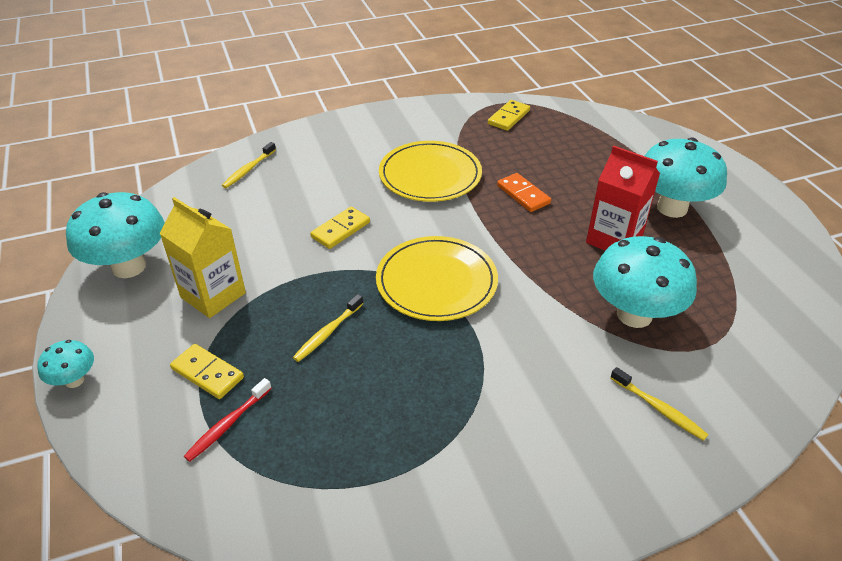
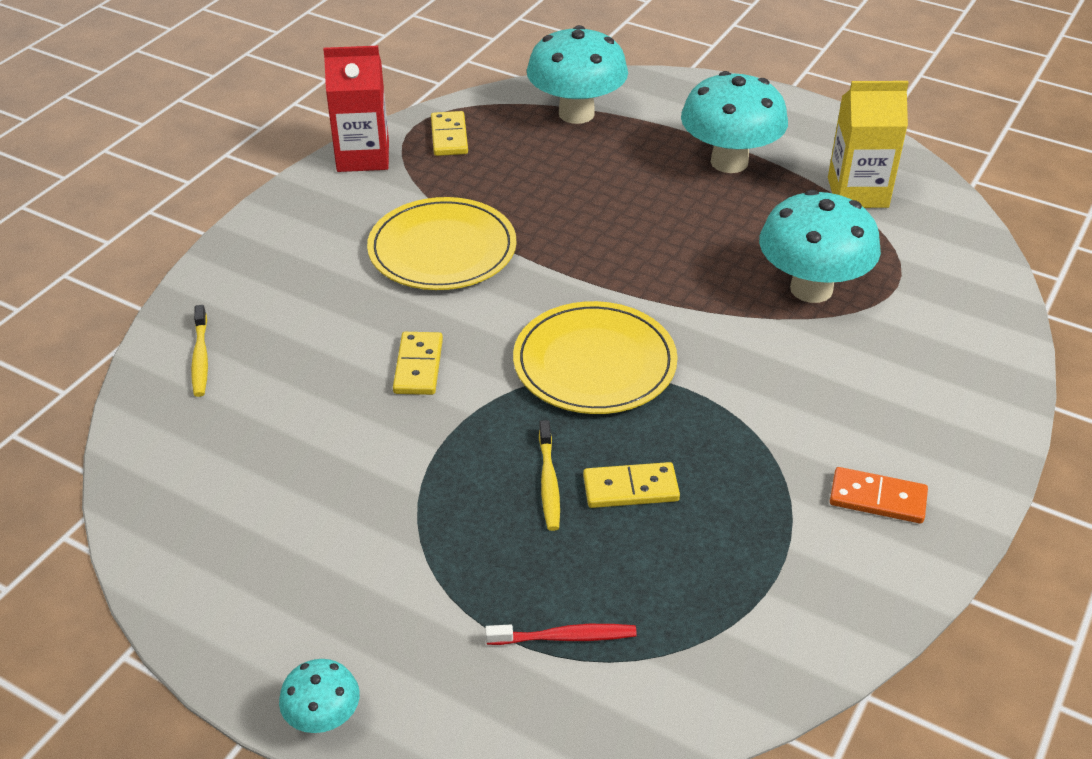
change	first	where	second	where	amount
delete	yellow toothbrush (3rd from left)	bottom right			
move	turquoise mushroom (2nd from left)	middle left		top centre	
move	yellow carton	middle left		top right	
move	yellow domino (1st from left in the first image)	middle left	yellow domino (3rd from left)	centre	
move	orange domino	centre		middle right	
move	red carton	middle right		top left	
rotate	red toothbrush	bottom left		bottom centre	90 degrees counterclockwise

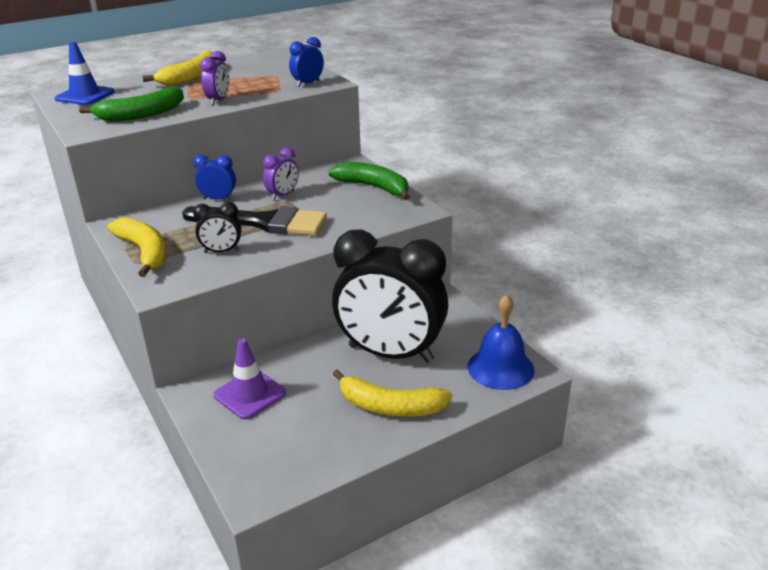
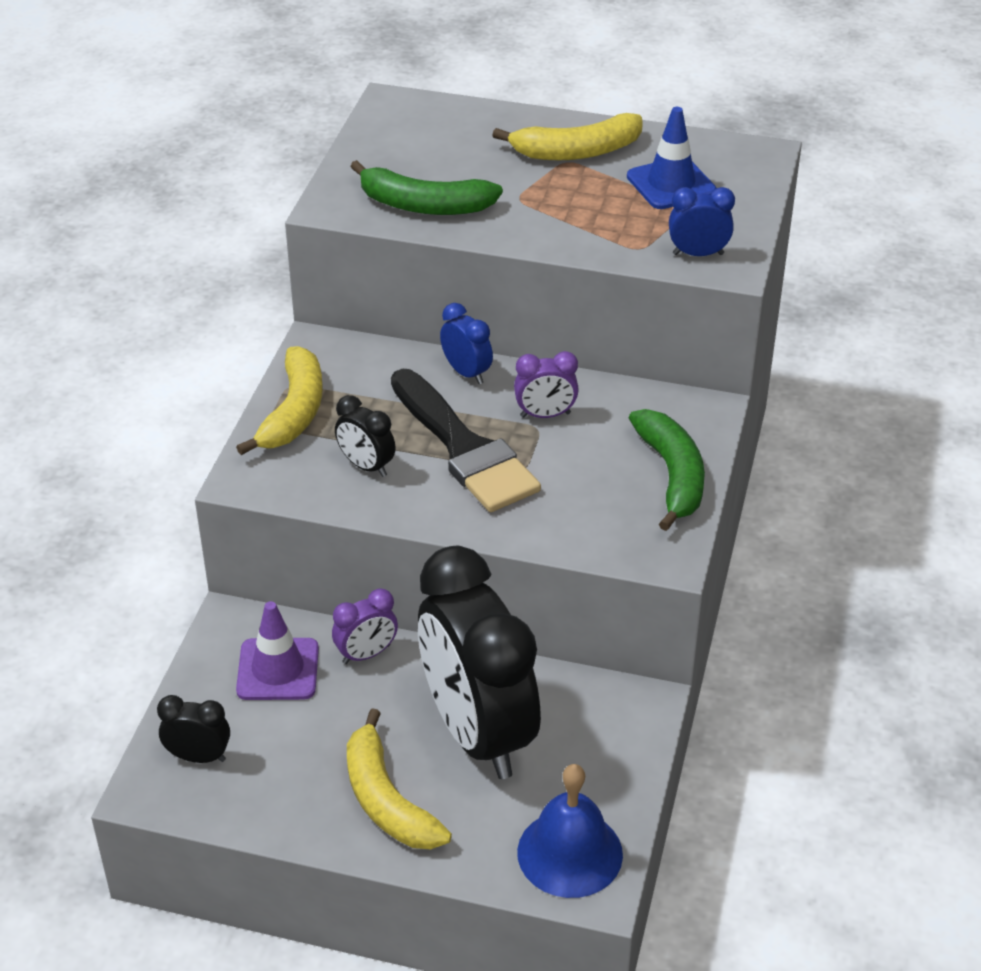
change	first	where	second	where	amount
insert			black clock (1st from left)	bottom left	
move	blue traffic cone	top left		top right	
move	purple clock (1st from left)	top left		centre	

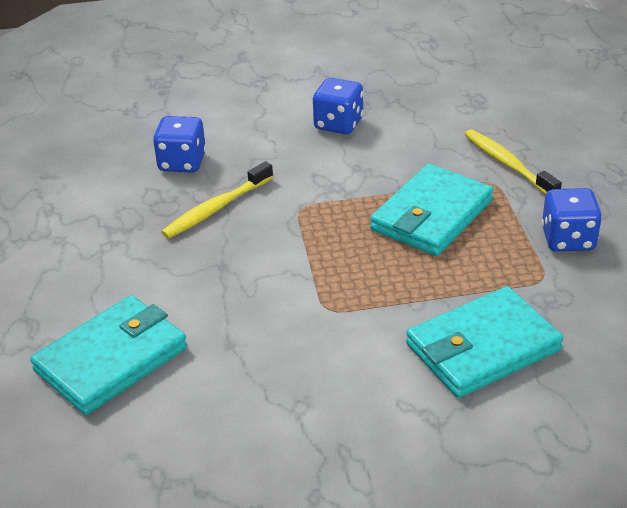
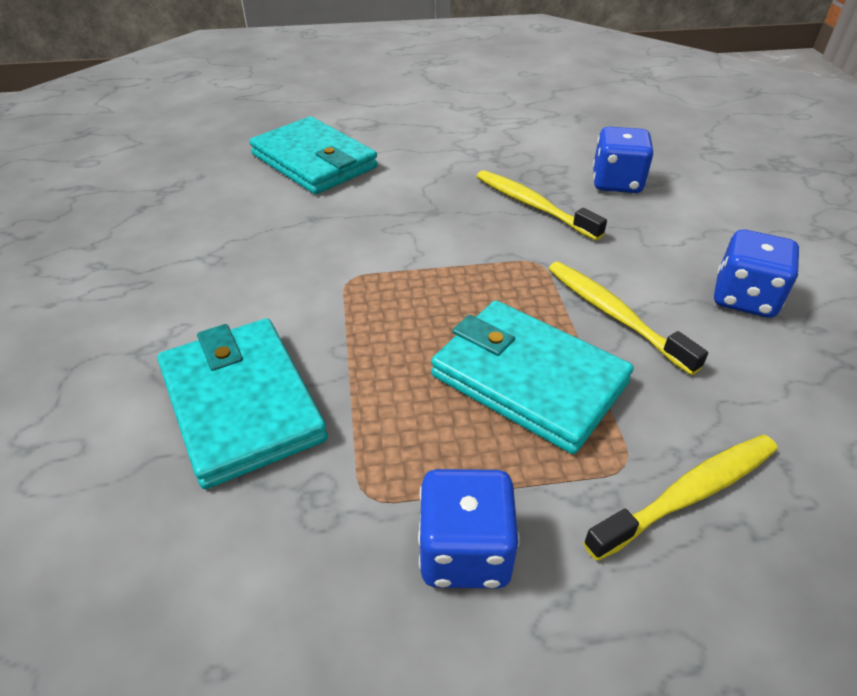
change	first	where	second	where	amount
insert			yellow toothbrush (2nd from left)	middle right	

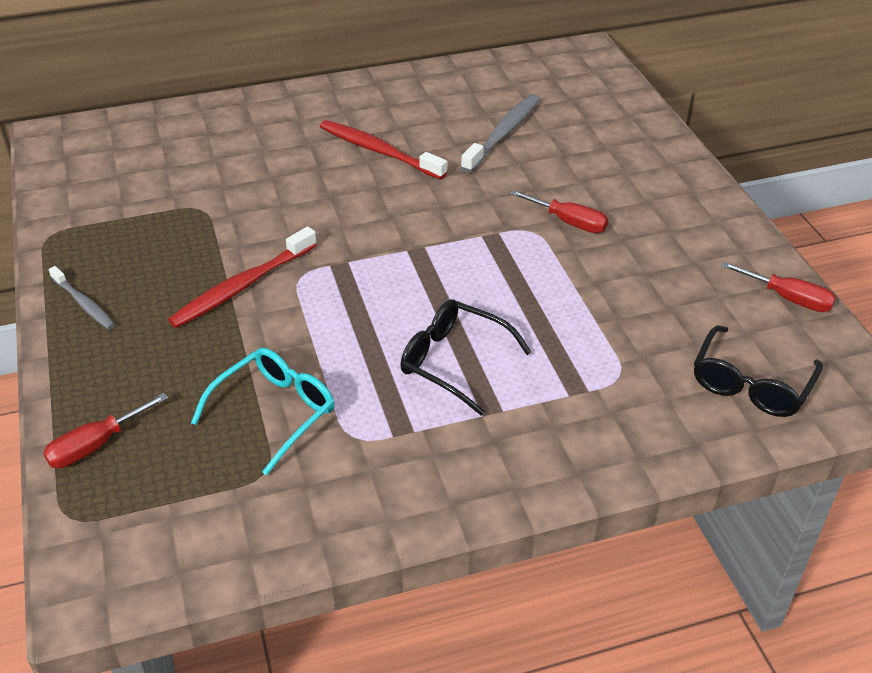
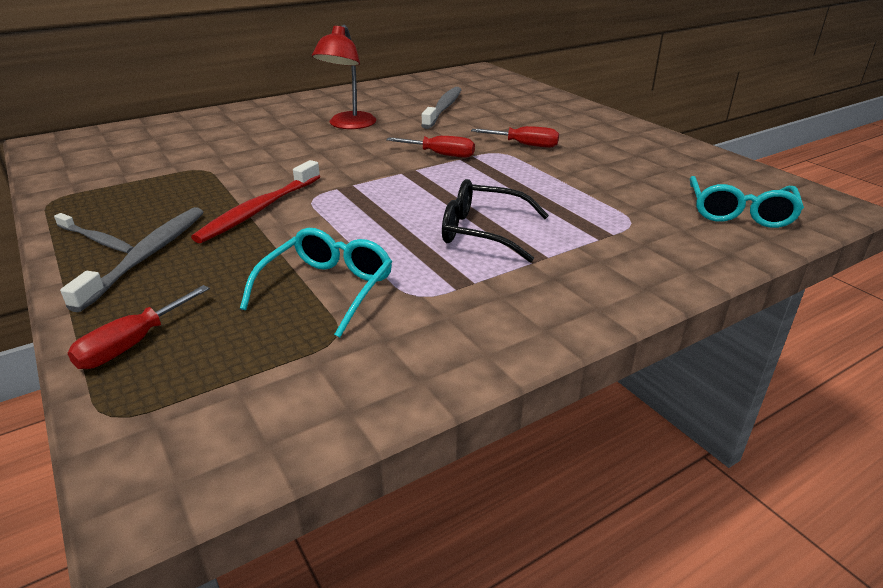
change	first	where	second	where	amount
insert			grey toothbrush (2nd from left)	middle left	
move	red screwdriver (3rd from left in the first image)	middle right	red screwdriver (2nd from left)	top centre	
replace	red toothbrush (2nd from left)	top centre	red lamp	top centre	
recolor	black glasses (2nd from left)	middle right	turquoise glasses (2nd from left)	middle right	

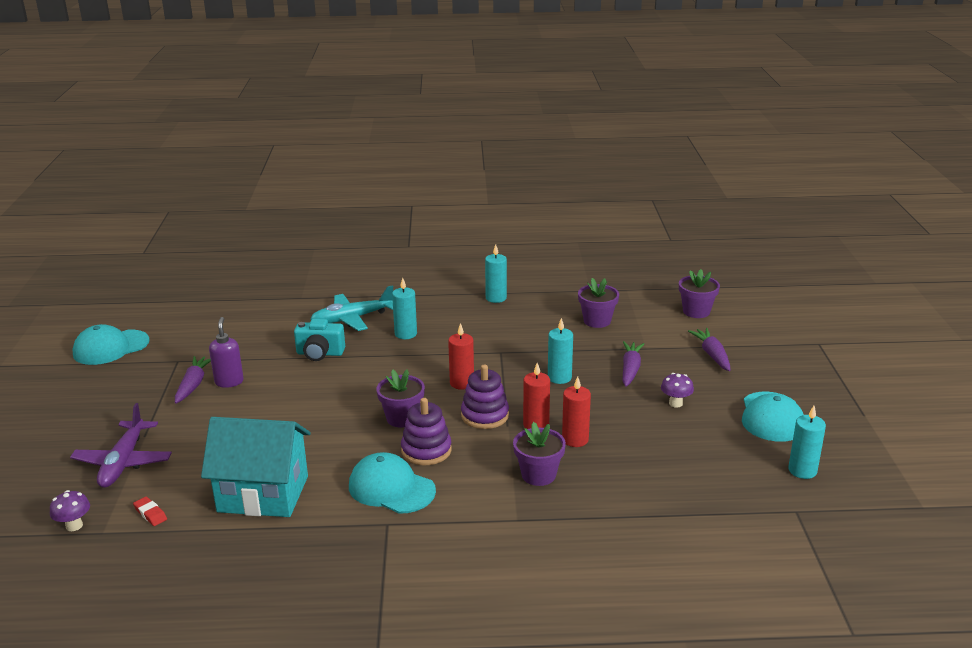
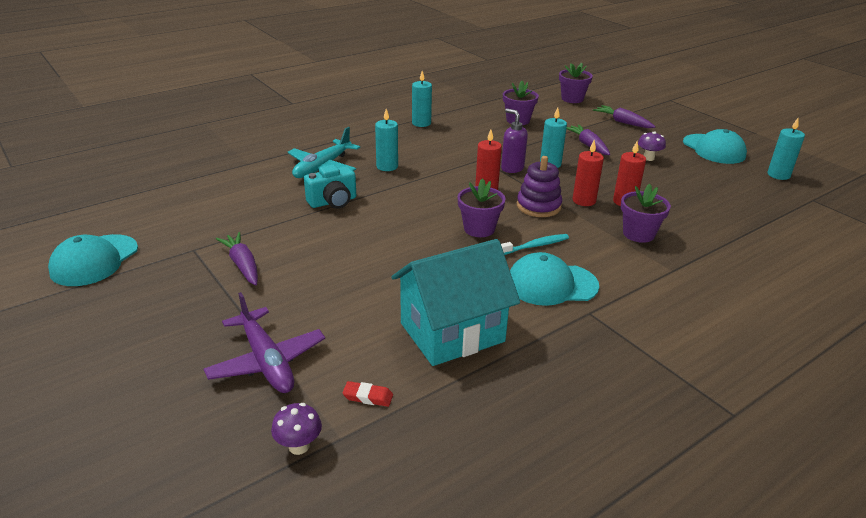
change	first	where	second	where	amount
move	purple soap dispenser	middle left		top centre	
replace	purple stacking toy (1st from left)	centre	turquoise toothbrush	centre	

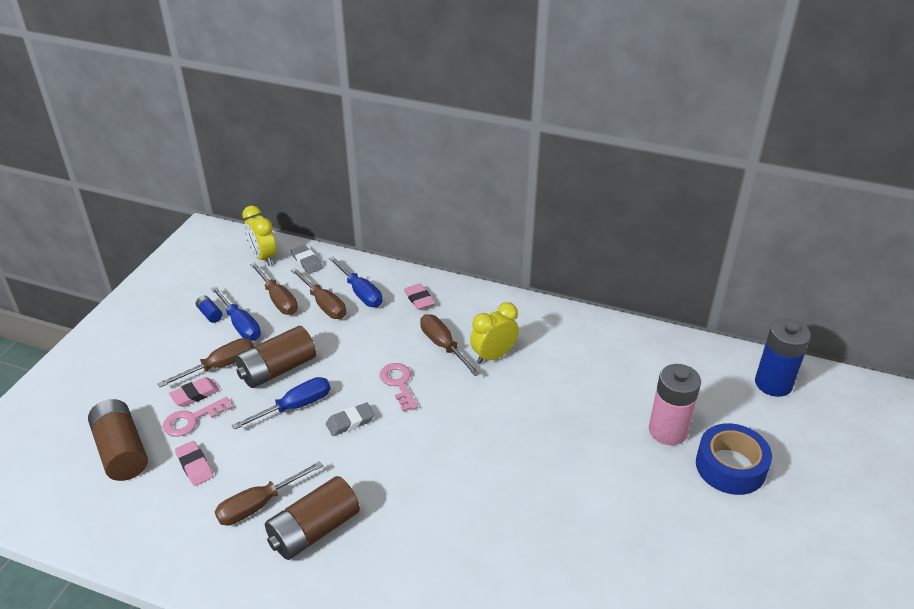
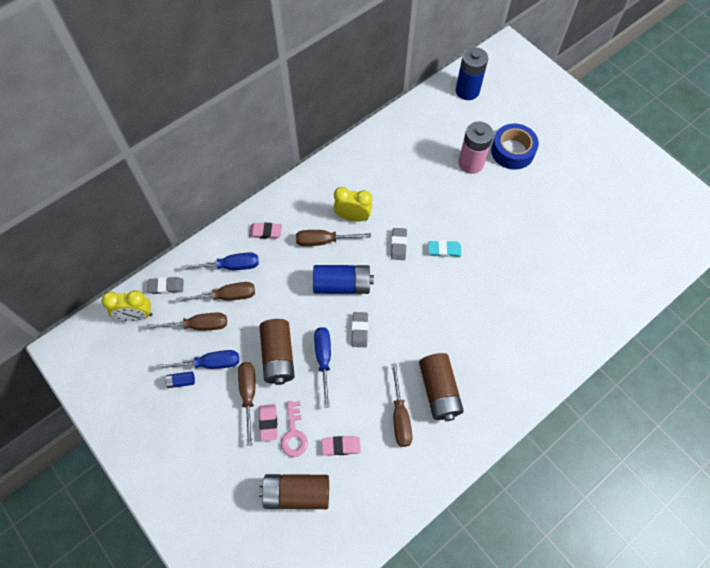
change	first	where	second	where	amount
insert			grey eraser (3rd from left)	centre	
insert			turquoise eraser	centre	
replace	pink key (2nd from left)	centre	blue battery (2nd from left)	centre	
rotate	yellow clock (2nd from left)	centre		centre	105 degrees clockwise

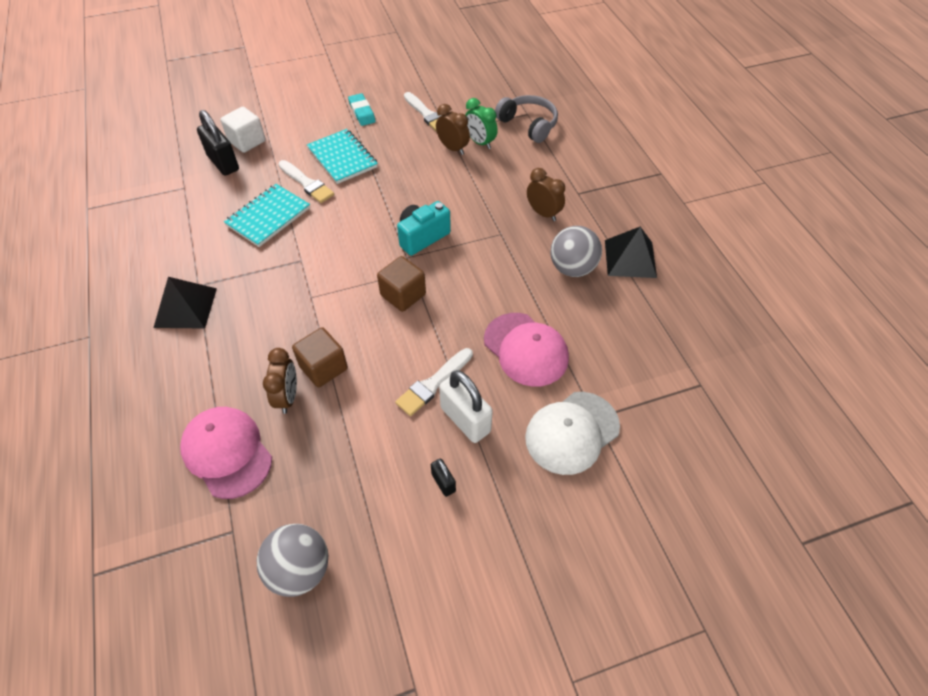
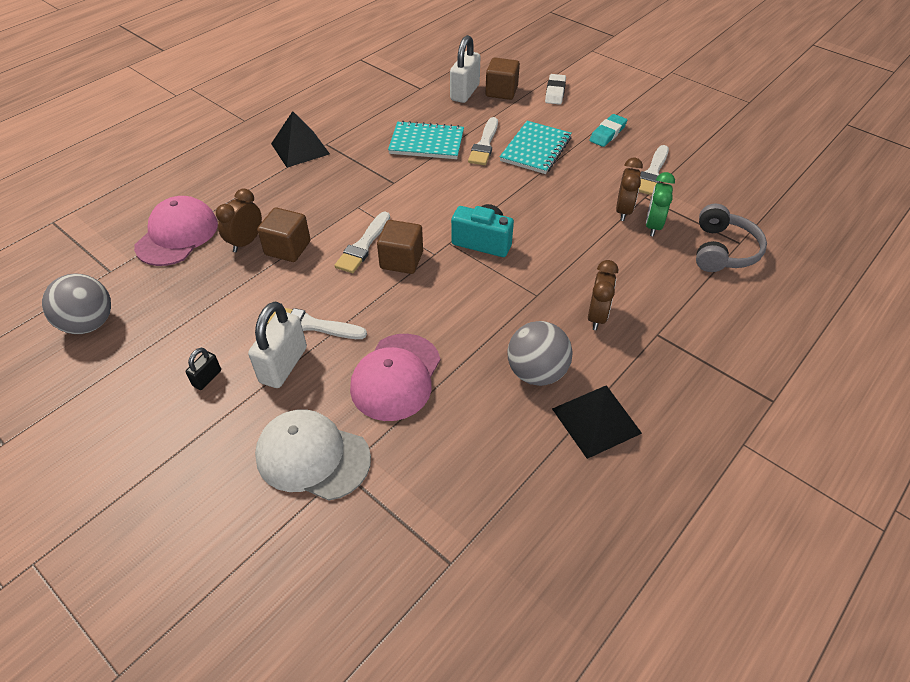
change	first	where	second	where	amount
insert			white brush (2nd from left)	centre	
insert			white eraser	top centre	
recolor	black padlock (1st from left)	top left	white padlock (2nd from left)	top centre	
recolor	white cube	top left	brown cube (3rd from left)	top centre	
rotate	brown clock (1st from left)	middle left		top left	150 degrees clockwise

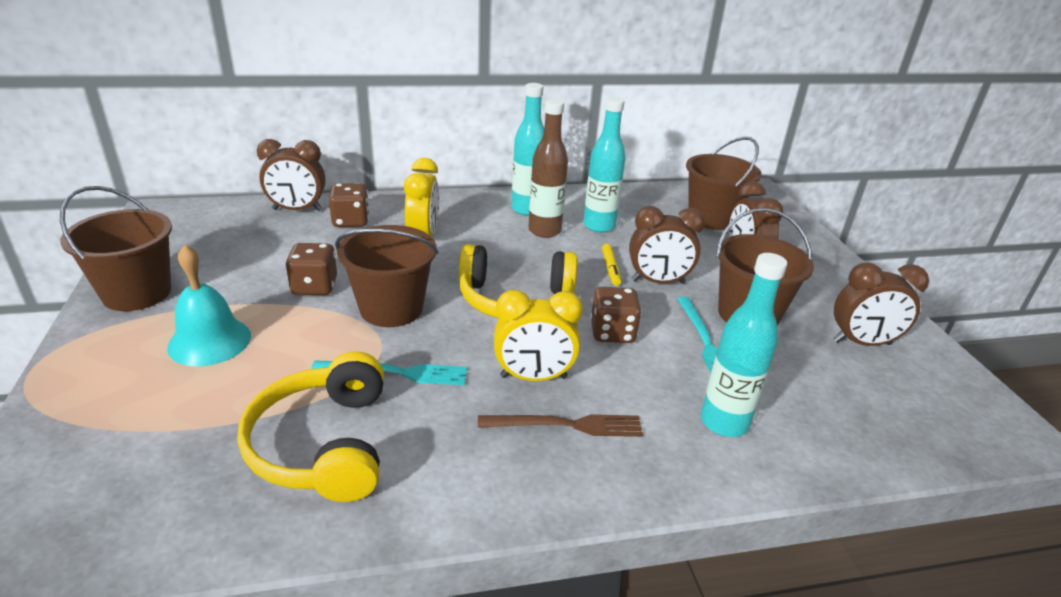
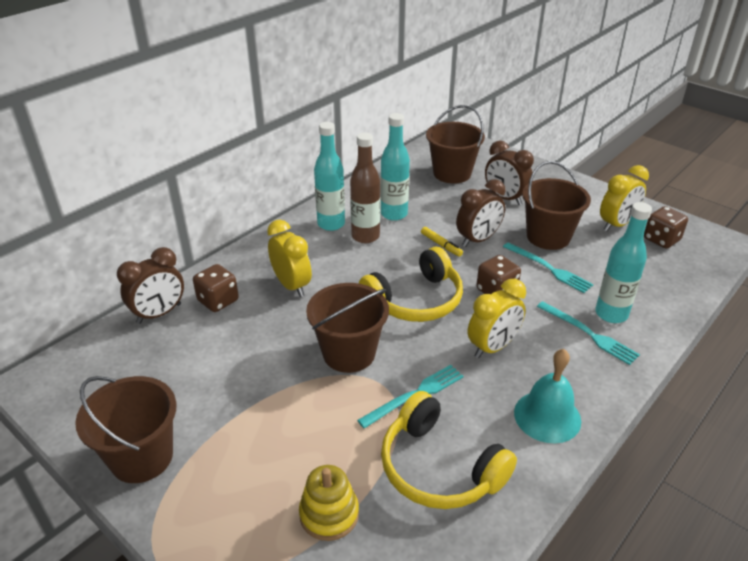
change	first	where	second	where	amount
delete	brown fork	bottom centre			
insert			yellow stacking toy	bottom centre	
insert			turquoise fork (3rd from left)	middle right	
move	turquoise bell	middle left		bottom right	
move	brown dice (1st from left in the first image)	middle left	brown dice (3rd from left)	middle right	
recolor	brown clock (4th from left)	middle right	yellow clock (3rd from left)	middle right	

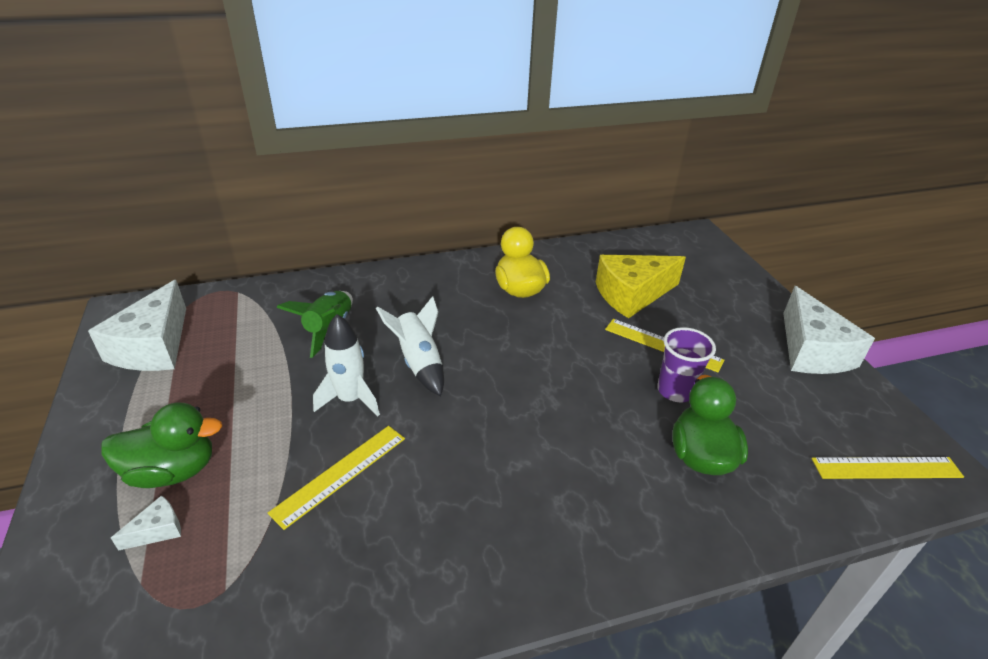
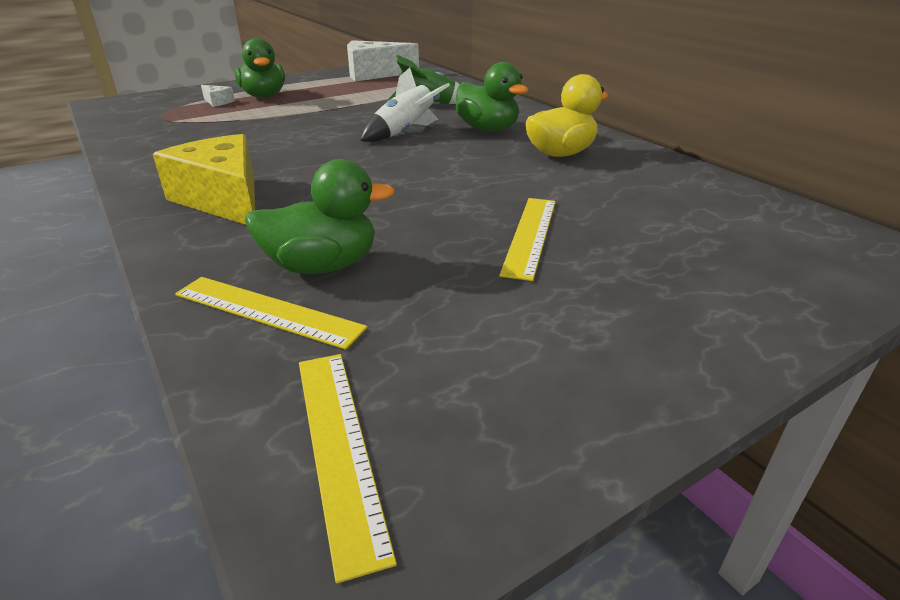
change	first	where	second	where	amount
delete	white rocket (1st from left)	centre			
delete	purple cup	middle right			
delete	white cheese (3rd from left)	middle right			
insert			green duck (3rd from left)	top centre	
move	yellow ruler (1st from left)	bottom centre		middle left	
move	yellow cheese	centre		top left	

